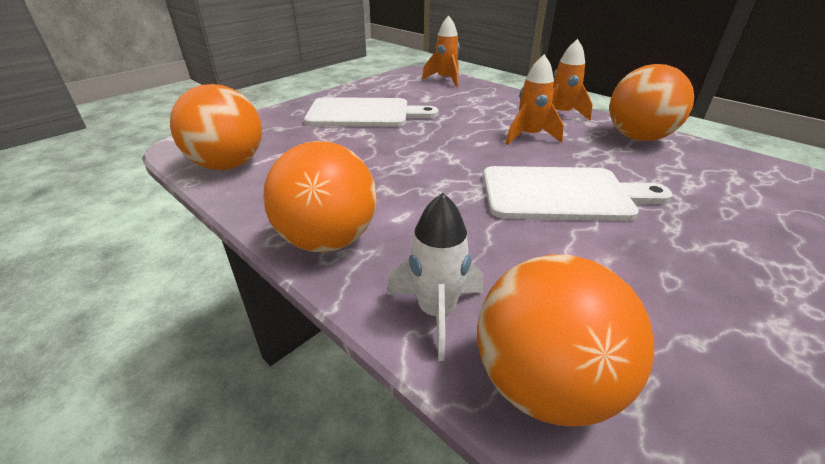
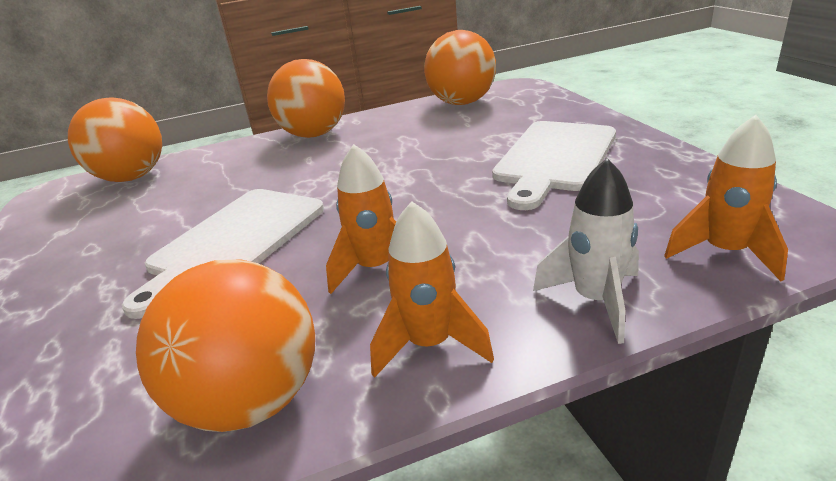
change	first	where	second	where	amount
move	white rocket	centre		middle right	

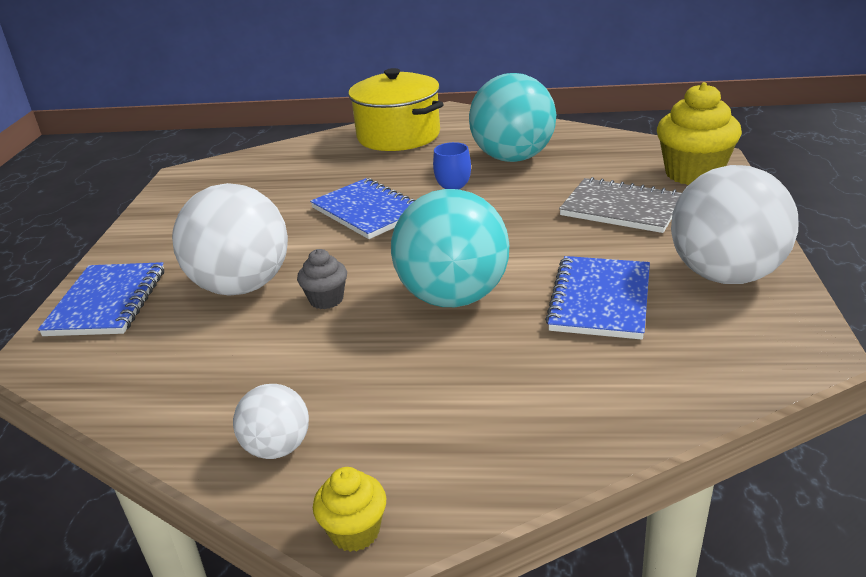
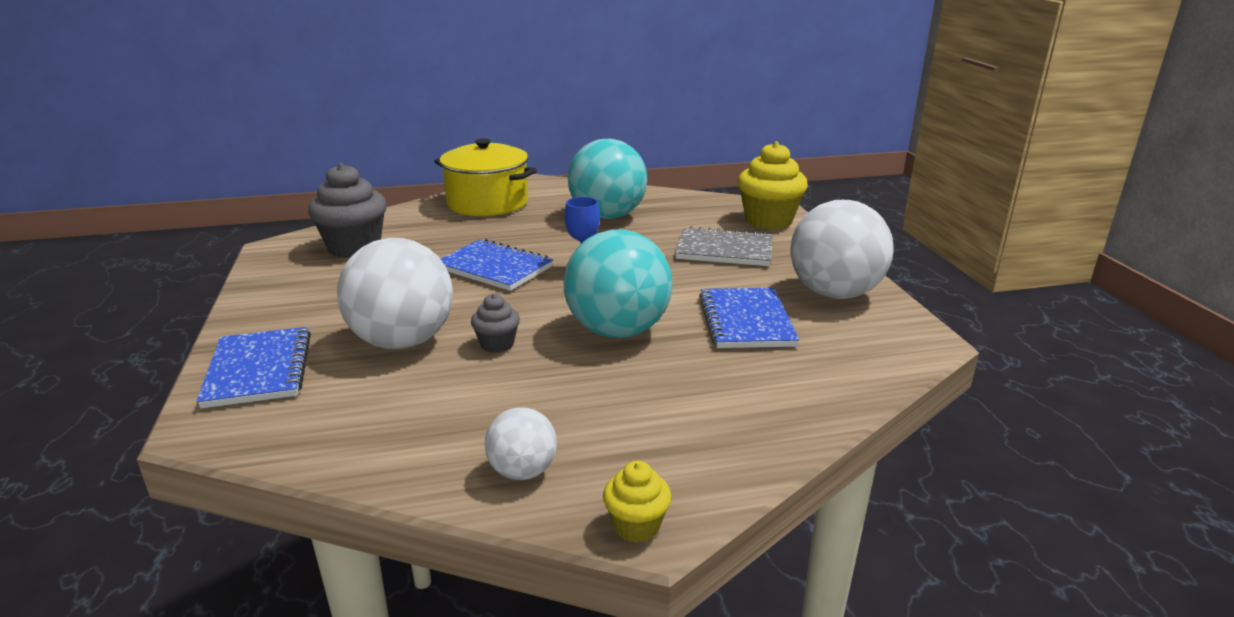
change	first	where	second	where	amount
insert			grey cupcake (1st from left)	middle left	

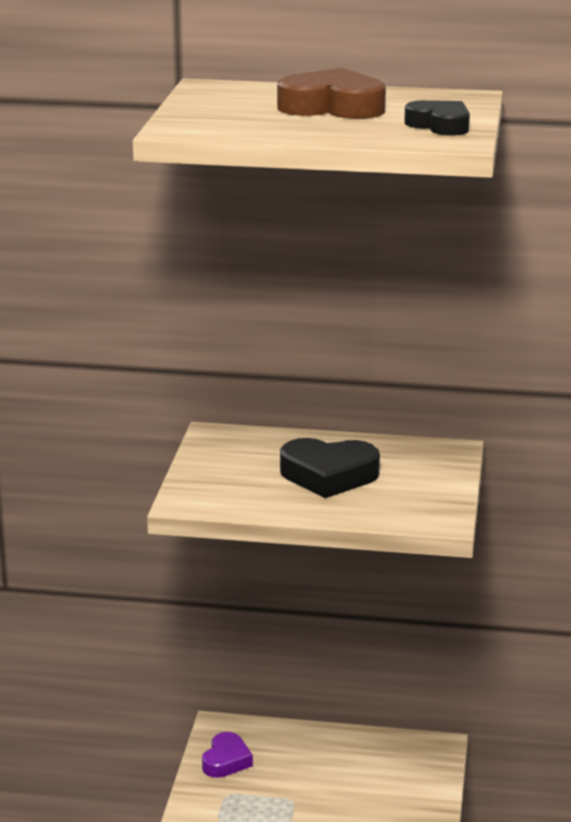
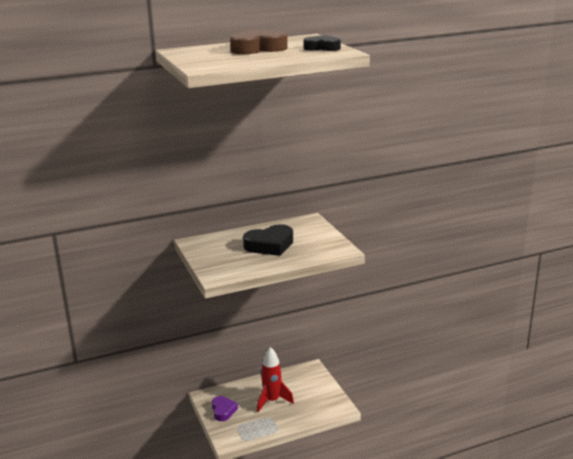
change	first	where	second	where	amount
insert			red rocket	bottom centre	

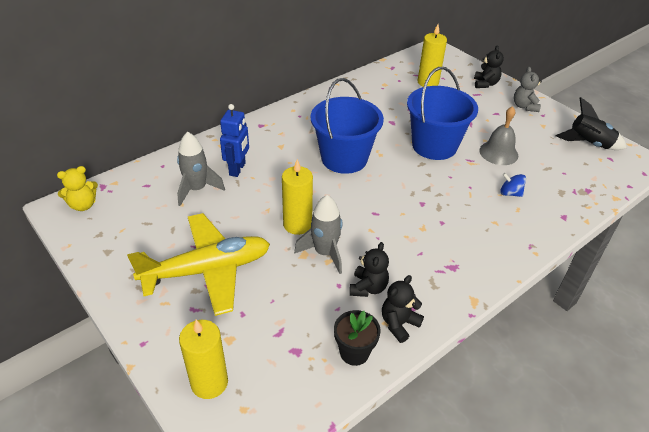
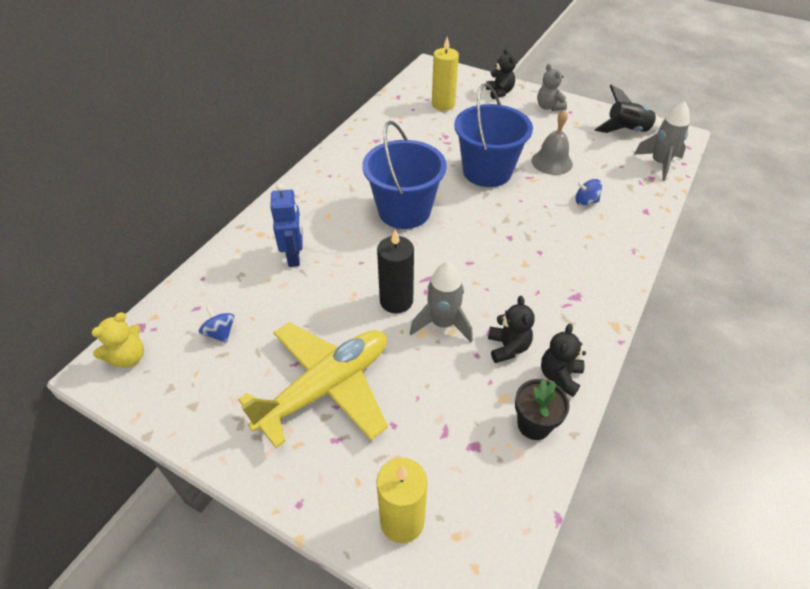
change	first	where	second	where	amount
insert			blue spinning top (1st from left)	middle left	
move	grey rocket (1st from left in the first image)	middle left	grey rocket (2nd from left)	top right	
recolor	yellow candle (2nd from left)	centre	black candle	centre	

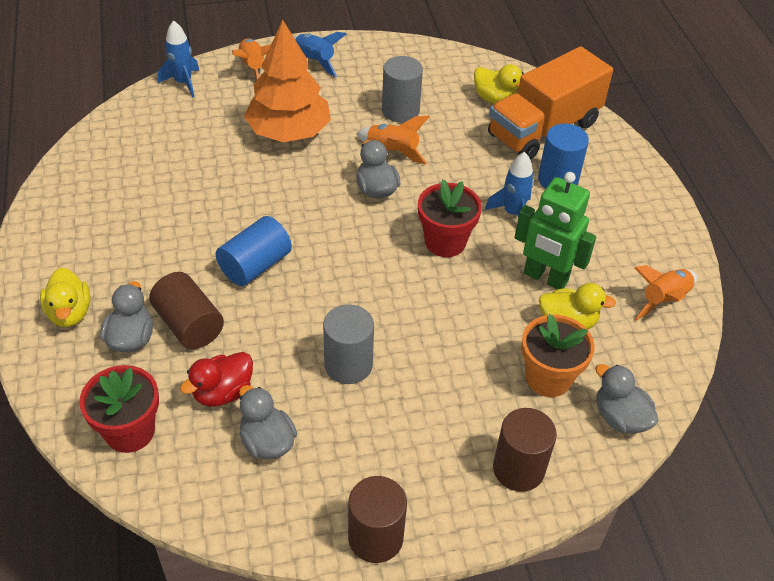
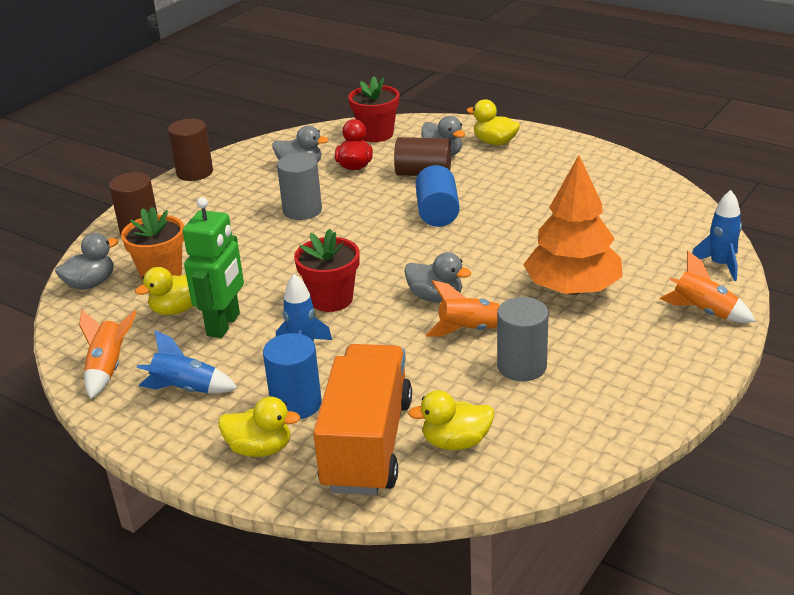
change	first	where	second	where	amount
insert			yellow duck (2nd from left)	bottom left	
move	blue rocket (2nd from left in the first image)	top centre	blue rocket (1st from left)	middle left	
rotate	green robot	middle right		middle left	120 degrees clockwise
rotate	grey duck (4th from left in the first image)	bottom right	grey duck (1st from left)	middle left	45 degrees counterclockwise

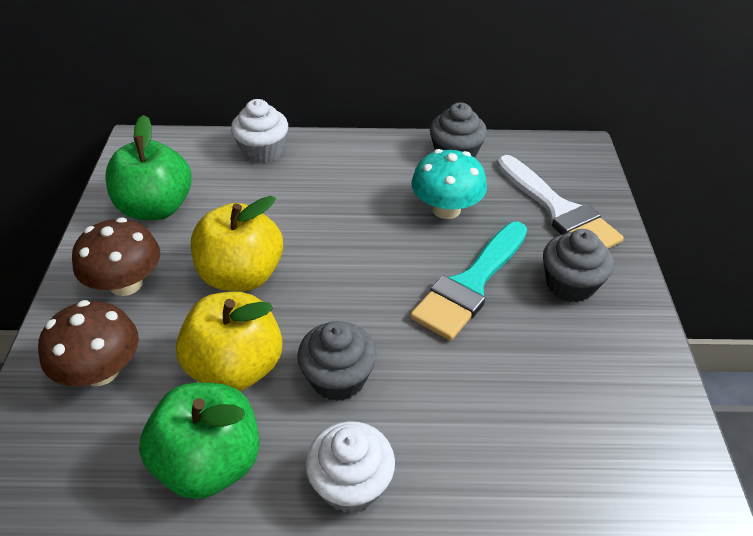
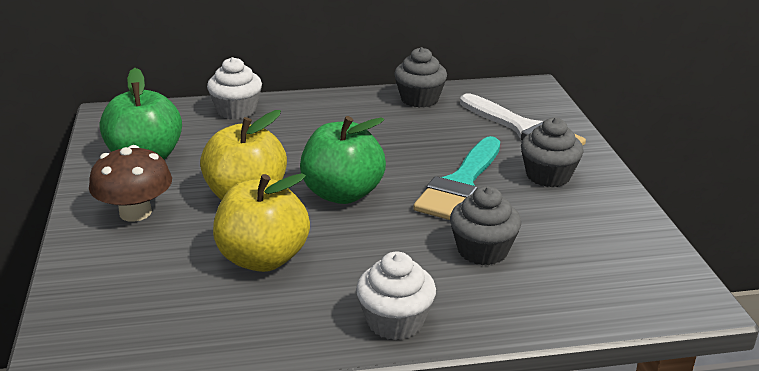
change	first	where	second	where	amount
delete	brown mushroom (1st from left)	middle left			
delete	turquoise mushroom	centre			
move	green apple (2nd from left)	bottom left		centre	
move	grey cupcake (1st from left in the first image)	bottom centre	grey cupcake (2nd from left)	centre	

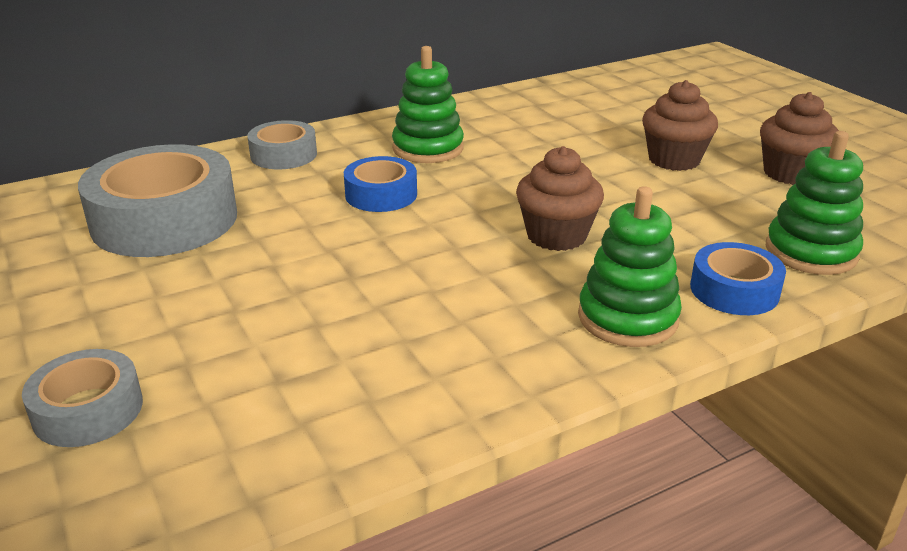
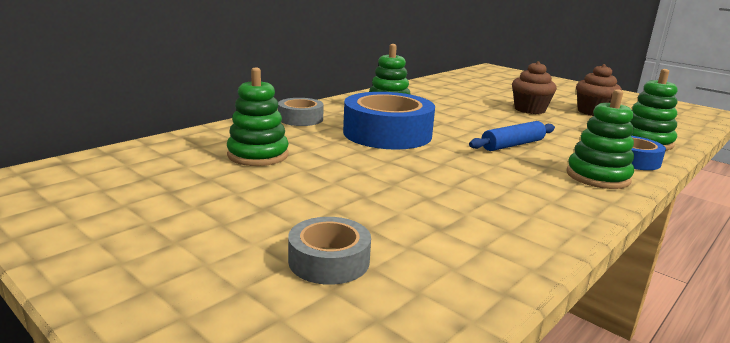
change	first	where	second	where	amount
replace	grey tape (2nd from left)	middle left	green stacking toy (1st from left)	centre	
replace	brown cupcake (1st from left)	centre	blue rolling pin	middle right	
resize	blue tape (1st from left)	centre		centre	x1.87

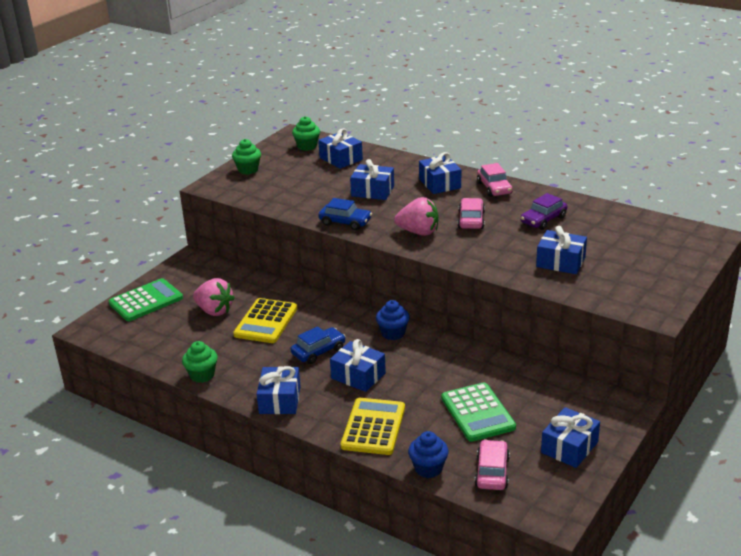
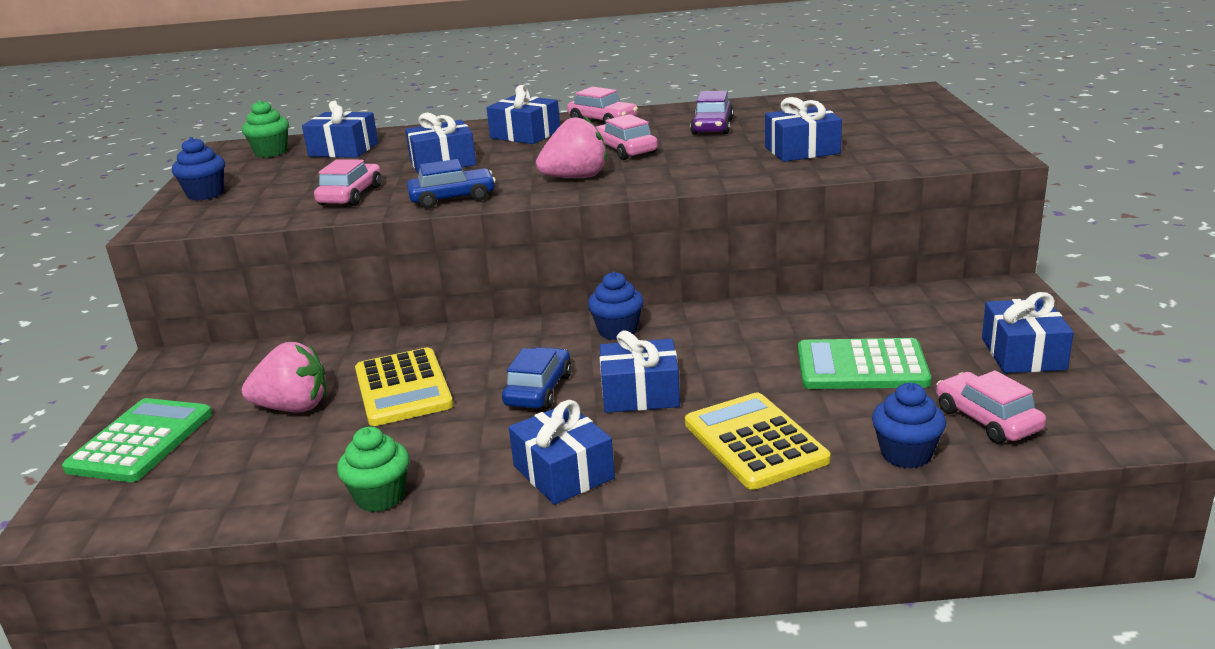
change	first	where	second	where	amount
insert			pink car (1st from left)	top left	
recolor	green cupcake (2nd from left)	top left	blue cupcake (1st from left)	top left	
rotate	green calculator (2nd from left)	bottom centre		middle right	150 degrees clockwise

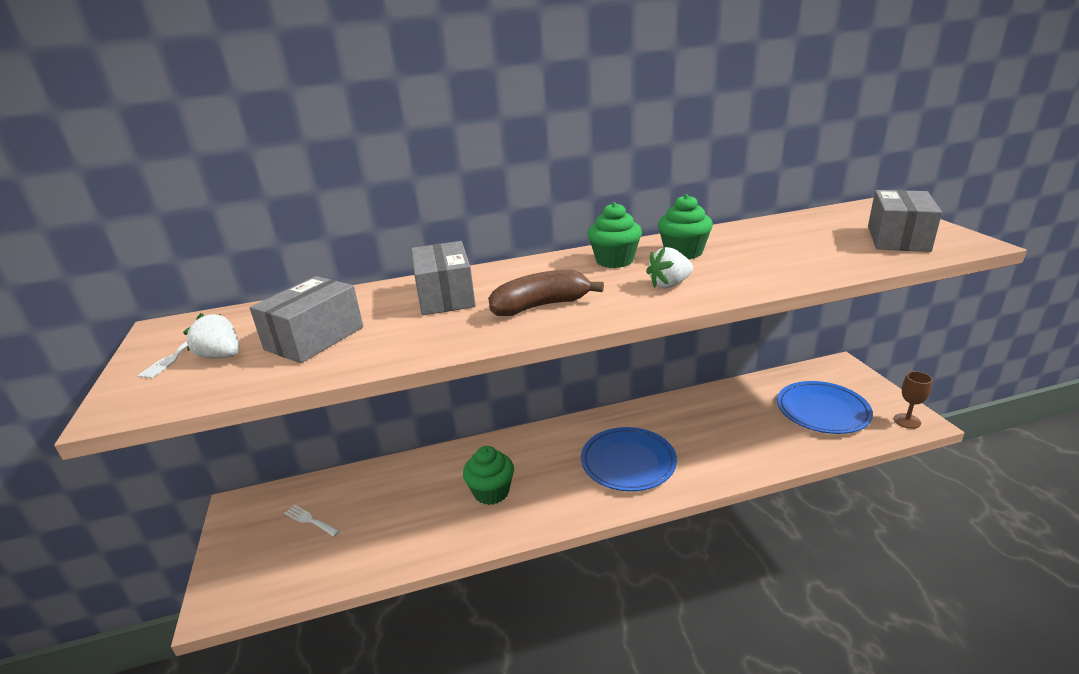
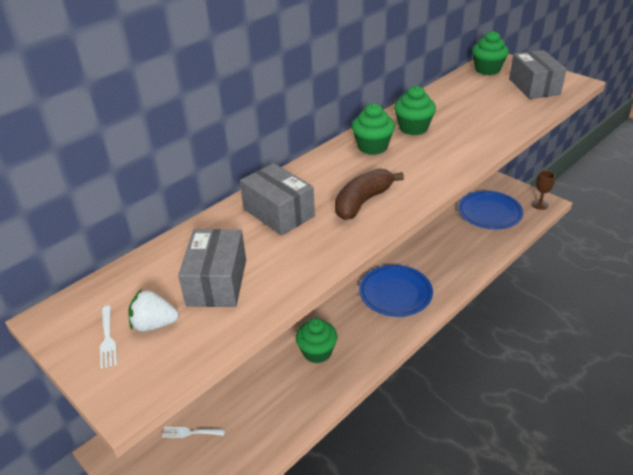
change	first	where	second	where	amount
delete	white strawberry (2nd from left)	centre			
insert			green cupcake (4th from left)	top right	

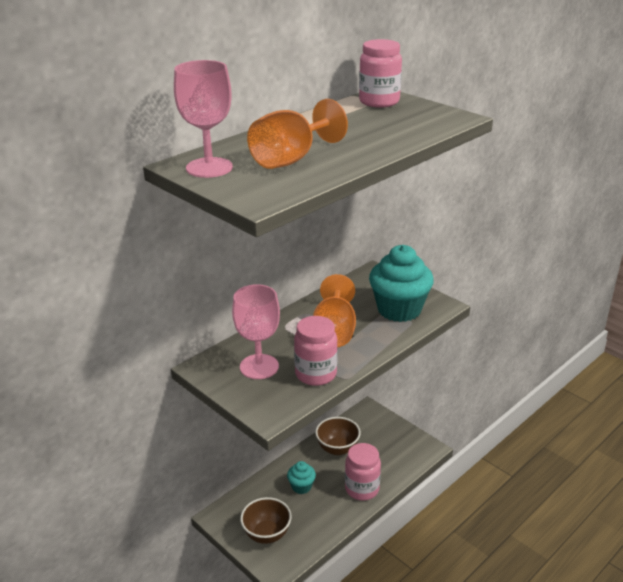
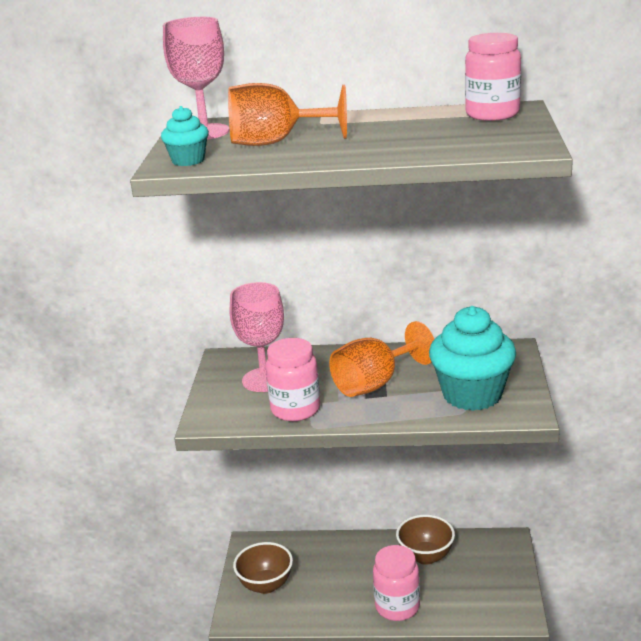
change	first	where	second	where	amount
move	turquoise cupcake (1st from left)	bottom centre		top left	

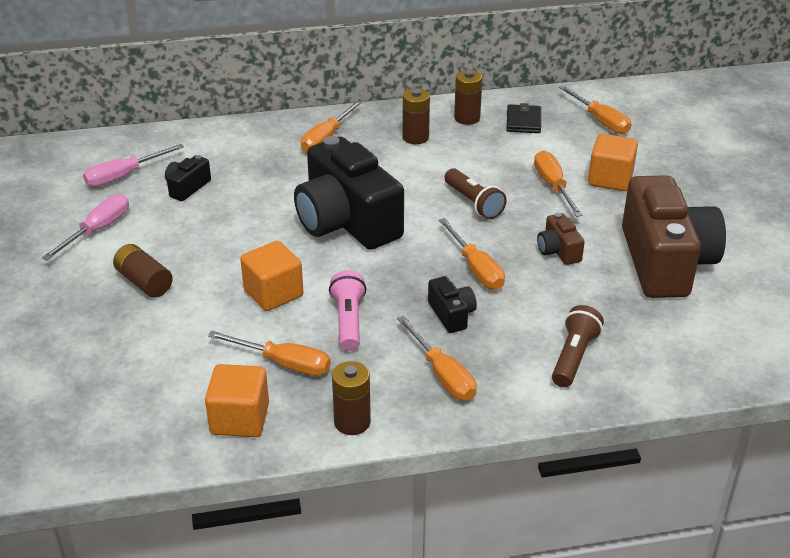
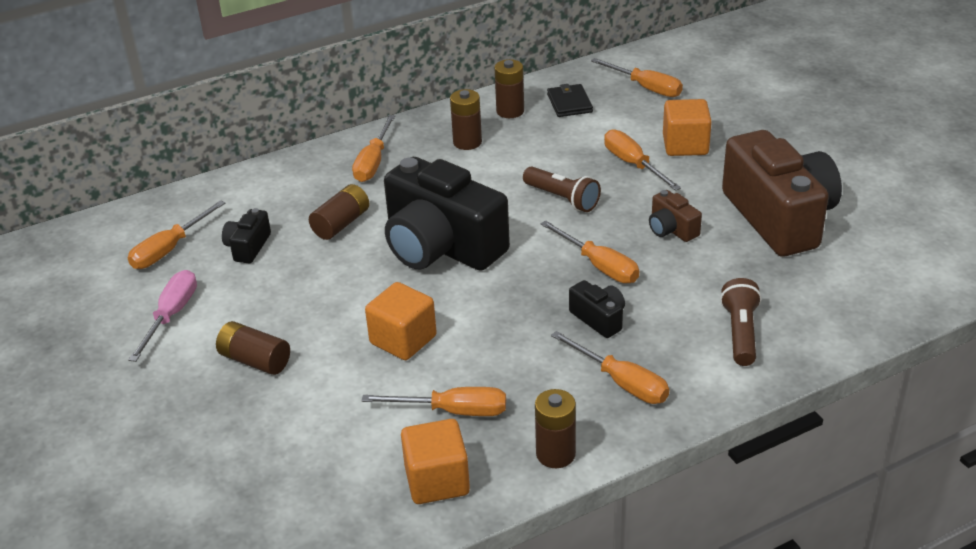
change	first	where	second	where	amount
delete	pink flashlight	centre			
insert			brown battery (2nd from left)	centre	
recolor	pink screwdriver (2nd from left)	top left	orange screwdriver (1st from left)	middle left	

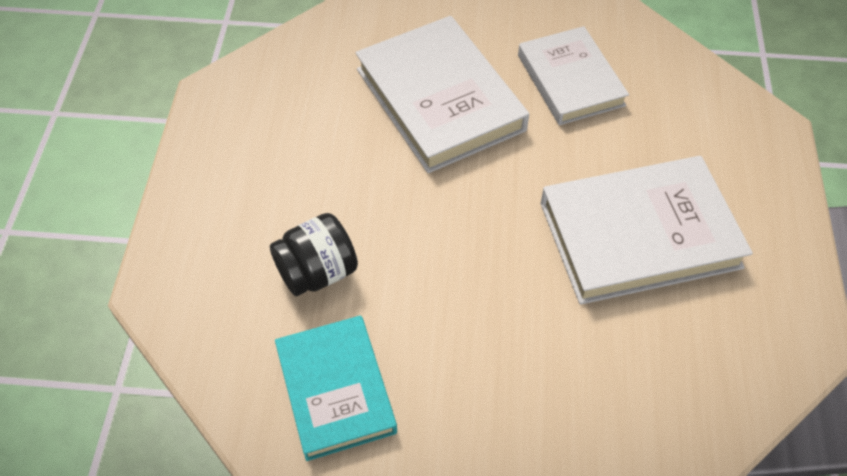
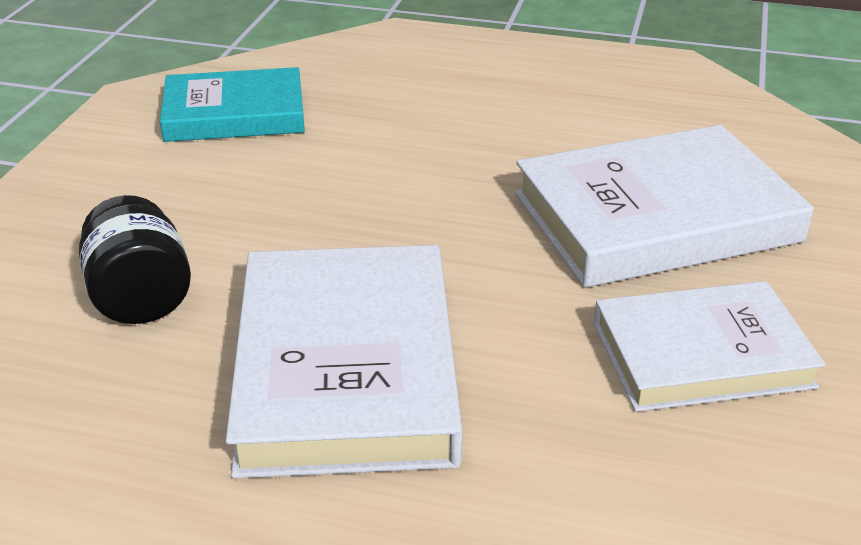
change	first	where	second	where	amount
move	black jar	centre		middle left	

